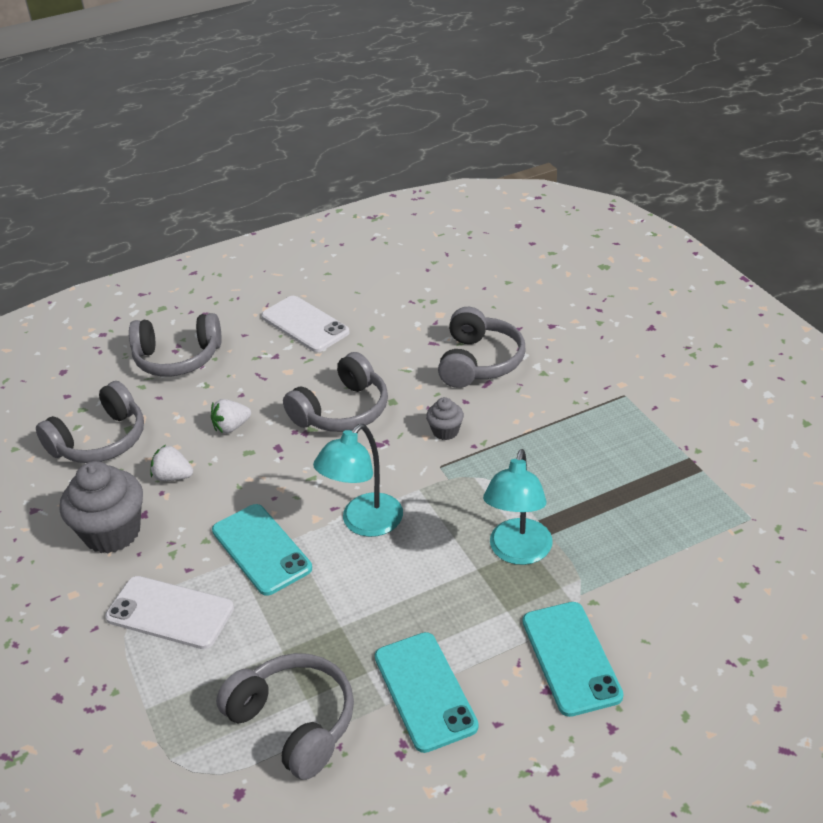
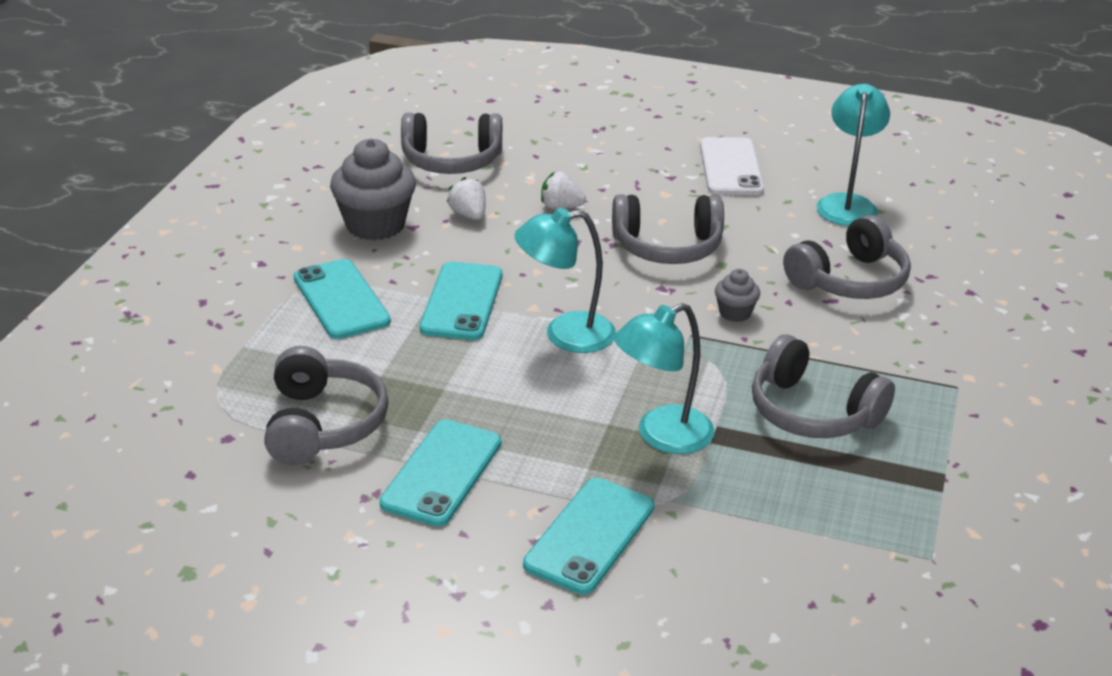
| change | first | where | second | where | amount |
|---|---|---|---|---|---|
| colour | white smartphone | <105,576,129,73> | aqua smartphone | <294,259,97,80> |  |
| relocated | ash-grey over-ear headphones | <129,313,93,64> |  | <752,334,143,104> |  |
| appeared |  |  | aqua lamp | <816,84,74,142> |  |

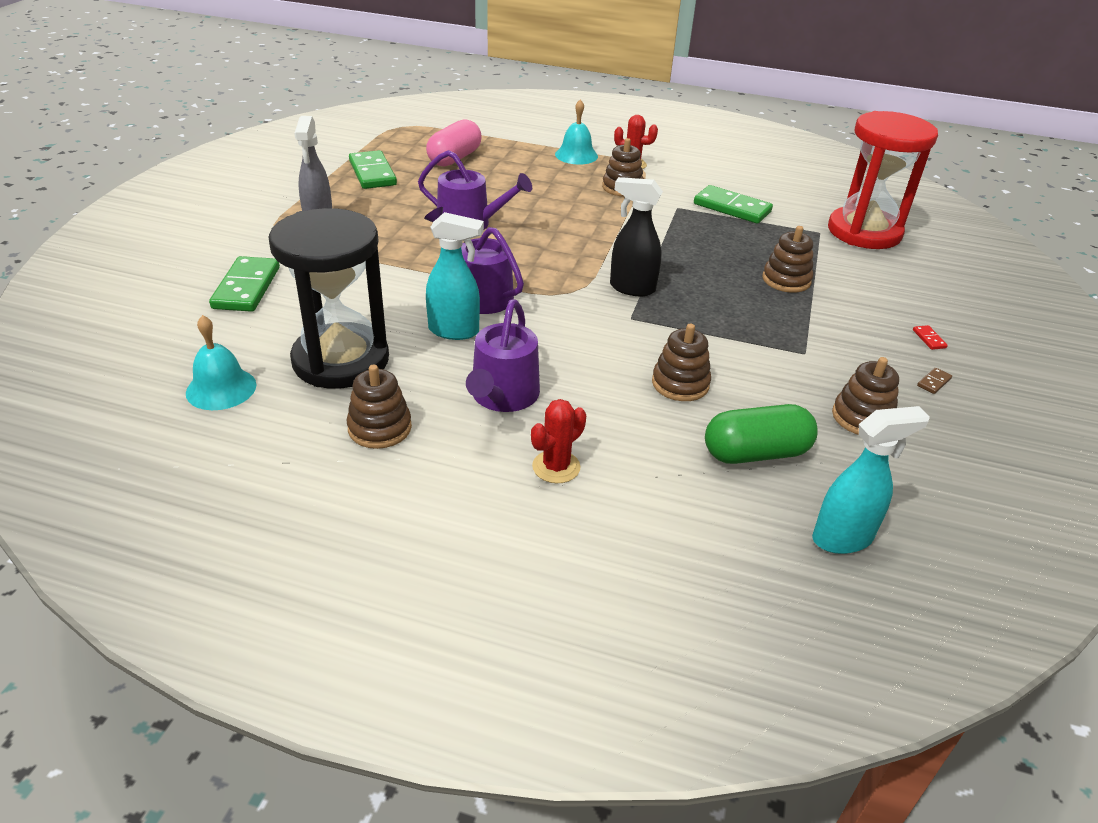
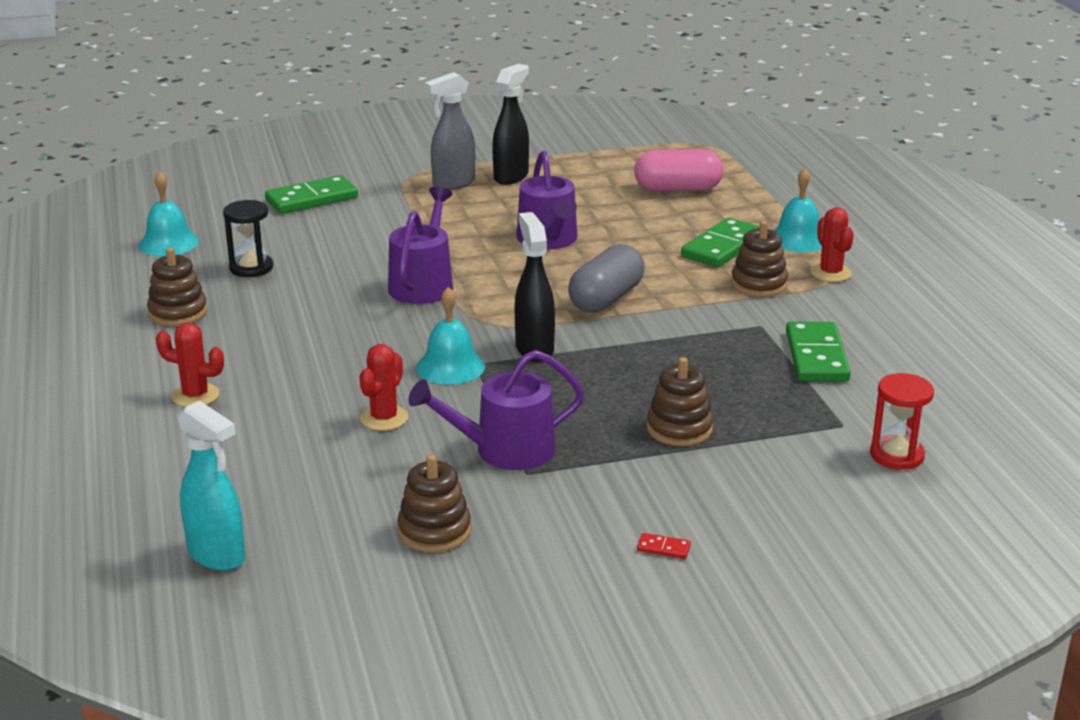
| change | first | where | second | where | amount |
|---|---|---|---|---|---|
| size | black sand timer | <269,208,120,181> |  | <223,200,50,77> | x0.47 |
| relocated | leaf-green domino | <349,150,48,39> |  | <681,218,78,49> |  |
| missing | aqua sprayer | <426,212,58,128> |  |  |  |
| relocated | royal purple watering can | <466,299,74,113> |  | <408,350,177,120> |  |
| exchanged | dark brown ring stacker | <652,324,59,77> | red cactus | <359,344,49,87> |  |
| missing | leaf-green pill shape | <705,404,113,60> |  |  |  |
| size | red sand timer | <828,111,110,138> |  | <870,373,64,97> | x0.47 |
| spun | red domino | <913,325,35,25> |  | <637,533,54,26> | 60 degrees clockwise |
| missing | dark brown domino | <917,368,35,26> |  |  |  |
| appeared |  |  | aqua hand bell | <416,287,69,98> |  |
| appeared |  |  | black sprayer | <492,64,37,120> |  |
| appeared |  |  | ash-grey pill shape | <568,244,77,69> |  |

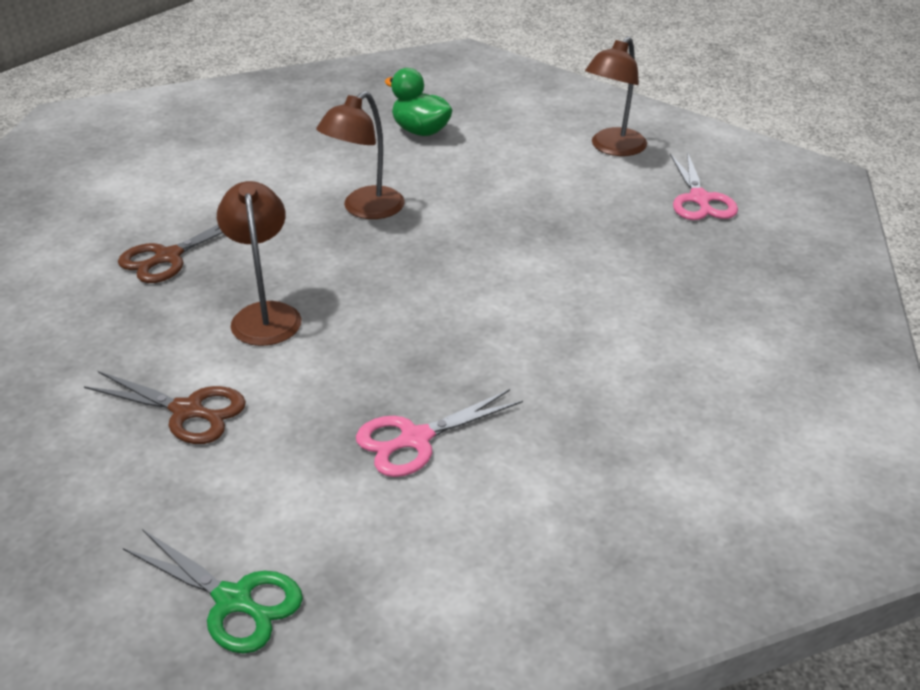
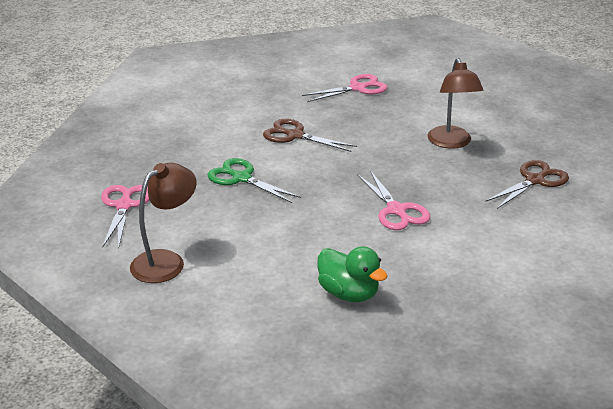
| change | first | where | second | where | amount |
|---|---|---|---|---|---|
| relocated | dark brown scissors | <84,371,162,73> |  | <263,119,94,33> |  |
| relocated | leaf-green scissors | <123,529,180,125> |  | <207,158,94,45> |  |
| exchanged | dark brown lamp | <316,91,89,128> | pink scissors | <357,171,73,59> |  |

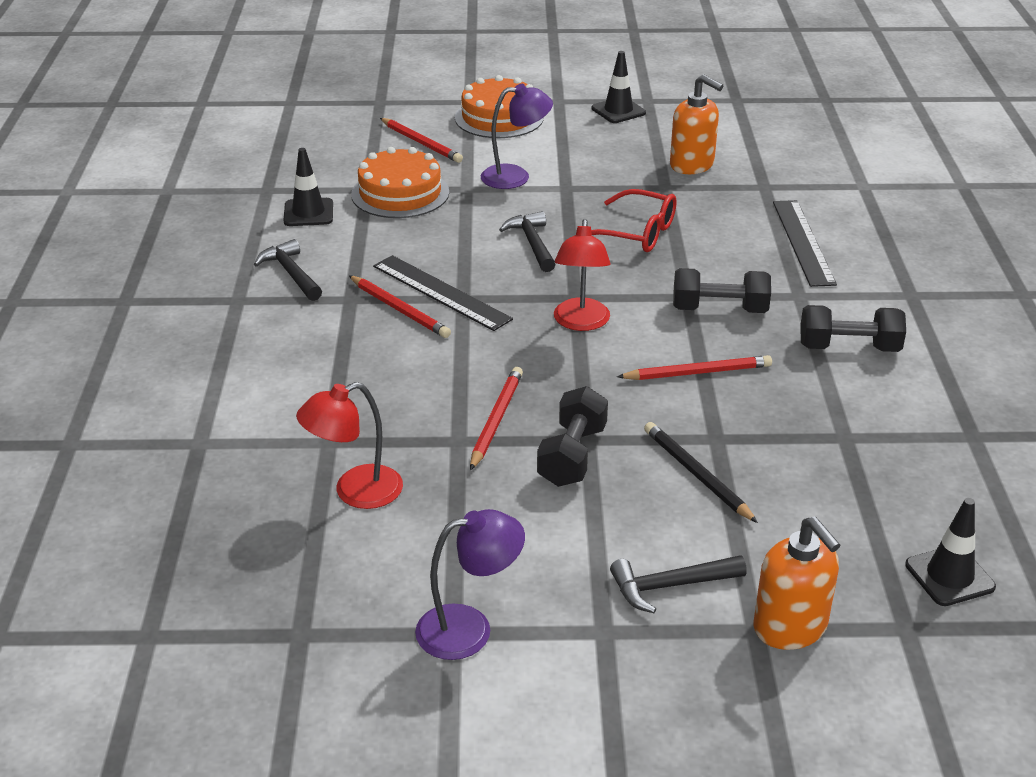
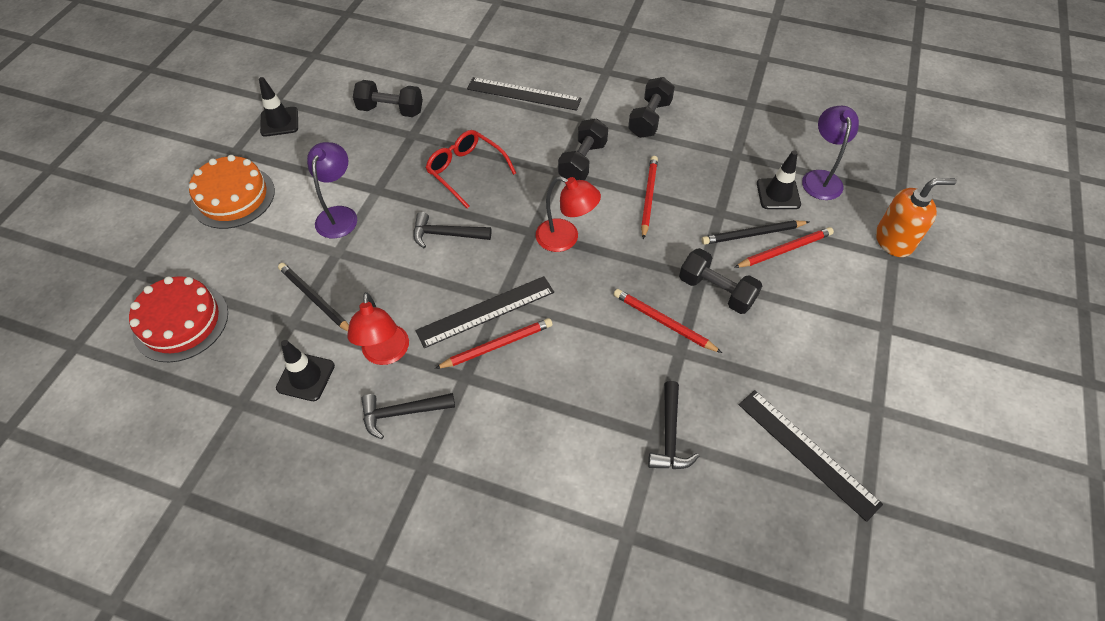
| change | first | where | second | where | amount |
|---|---|---|---|---|---|
| relocated | red lamp | <296,382,107,127> |  | <347,292,62,73> |  |
| exchanged | orange layer cake | <351,147,98,71> | black pencil | <278,263,71,69> |  |
| relocated | red pencil | <380,118,83,45> |  | <734,227,100,41> |  |
| relocated | royal purple lamp | <415,509,110,151> |  | <802,106,57,94> |  |
| spun | red eyeglasses | <591,189,86,63> |  | <426,130,90,79> | 90 degrees counterclockwise |
| relocated | black hammer | <610,555,137,58> |  | <648,381,51,88> |  |
| exchanged | orange pump bottle | <670,74,53,100> | black dumbbell | <353,80,70,37> |  |
| relocated | black safety cone | <905,498,91,108> |  | <757,150,44,59> |  |
| appeared |  |  | red layer cake | <129,276,99,86> |  |
| appeared |  |  | black ruler | <739,390,144,132> |  |

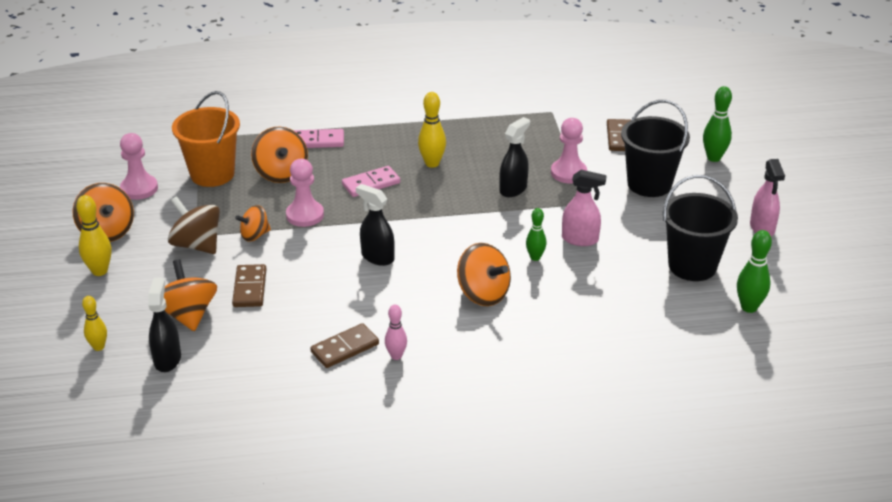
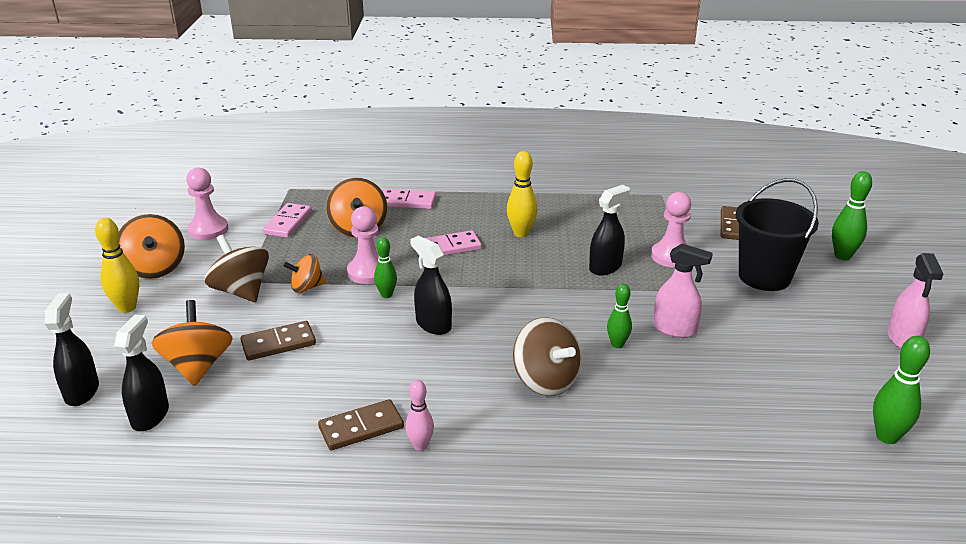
| change | first | where | second | where | amount |
|---|---|---|---|---|---|
| exchanged | golden bowling pin | <82,296,25,55> | black sprayer | <45,293,54,113> |  |
| exchanged | orange pail | <172,91,68,96> | pink domino | <263,203,49,35> |  |
| spun | dark brown domino | <232,264,34,43> |  | <240,321,76,40> | 60 degrees clockwise |
| colour | orange whirligig | <457,243,54,63> | dark brown whirligig | <513,317,69,79> |  |
| missing | black pail | <663,175,75,106> |  |  |  |
| appeared |  |  | leaf-green bowling pin | <374,237,23,61> |  |

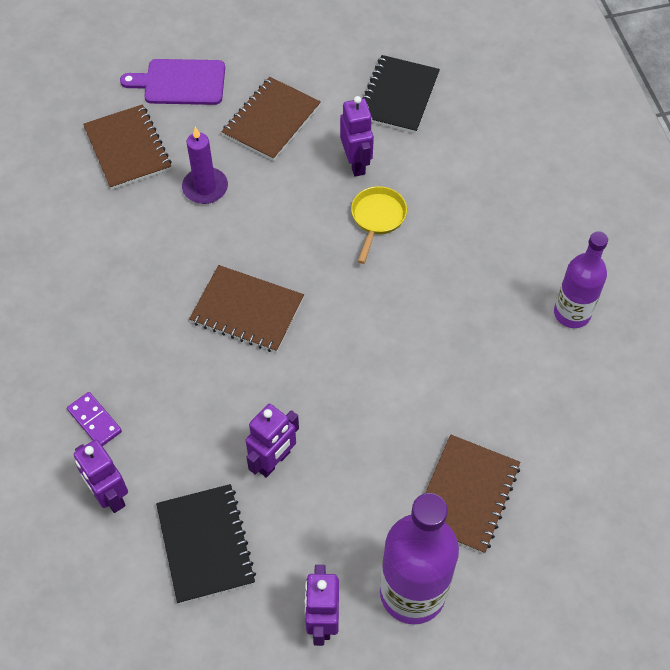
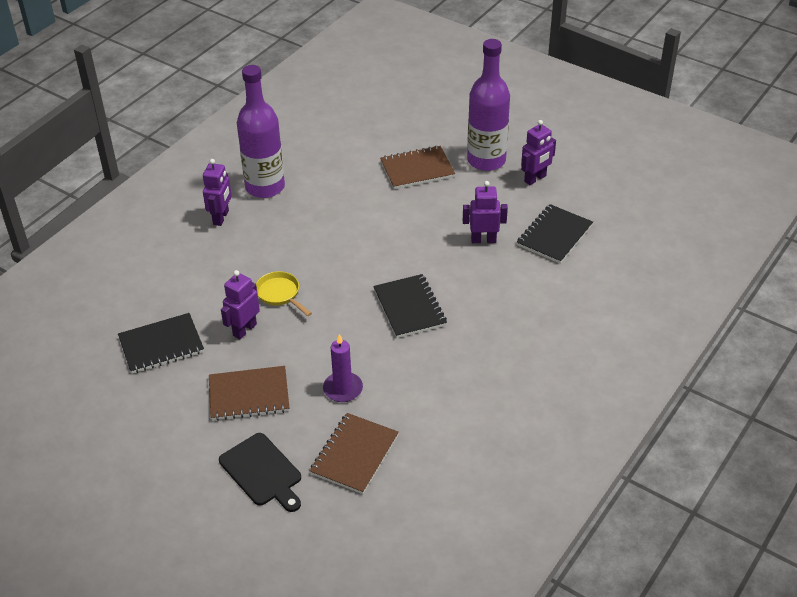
| change | first | where | second | where | amount |
|---|---|---|---|---|---|
| missing | royal purple domino | <67,392,55,54> |  |  |  |
| relocated | royal purple toy robot | <74,440,54,73> |  | <203,159,29,67> |  |
| colour | royal purple bread board | <120,59,105,46> | black bread board | <219,433,82,79> |  |
| colour | dark brown notebook | <189,265,115,88> | black notebook | <373,274,74,64> |  |
| spun | golden pan | <351,186,56,78> |  | <256,271,56,45> | 75 degrees clockwise |
| size | royal purple flask | <554,231,54,97> |  | <237,65,48,133> | x1.55 |

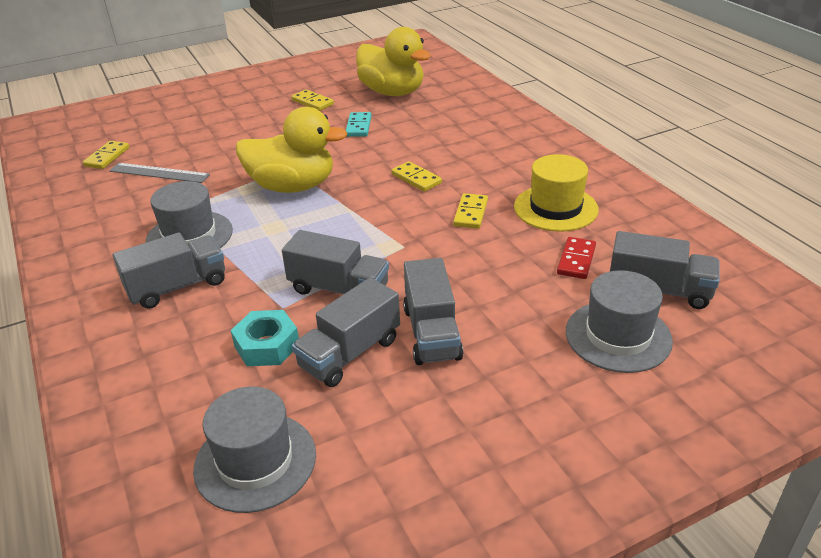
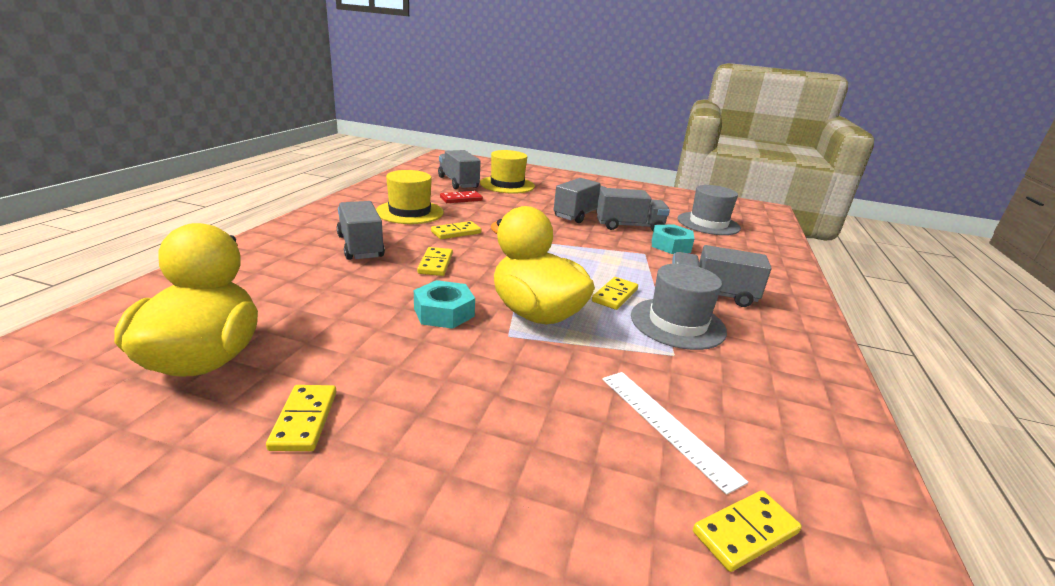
| change | first | where | second | where | amount |
|---|---|---|---|---|---|
| colour | ash-grey ruler | <109,163,101,20> | white ruler | <602,372,146,123> |  |
| relocated | ash-grey lorry | <282,230,107,65> |  | <337,201,48,59> |  |
| missing | aqua domino | <346,112,26,25> |  |  |  |
| colour | ash-grey top hat | <566,270,107,103> | golden top hat | <480,150,55,44> |  |
| appeared |  |  | aqua nut | <414,280,61,49> |  |
| appeared |  |  | golden domino | <592,277,46,33> |  |

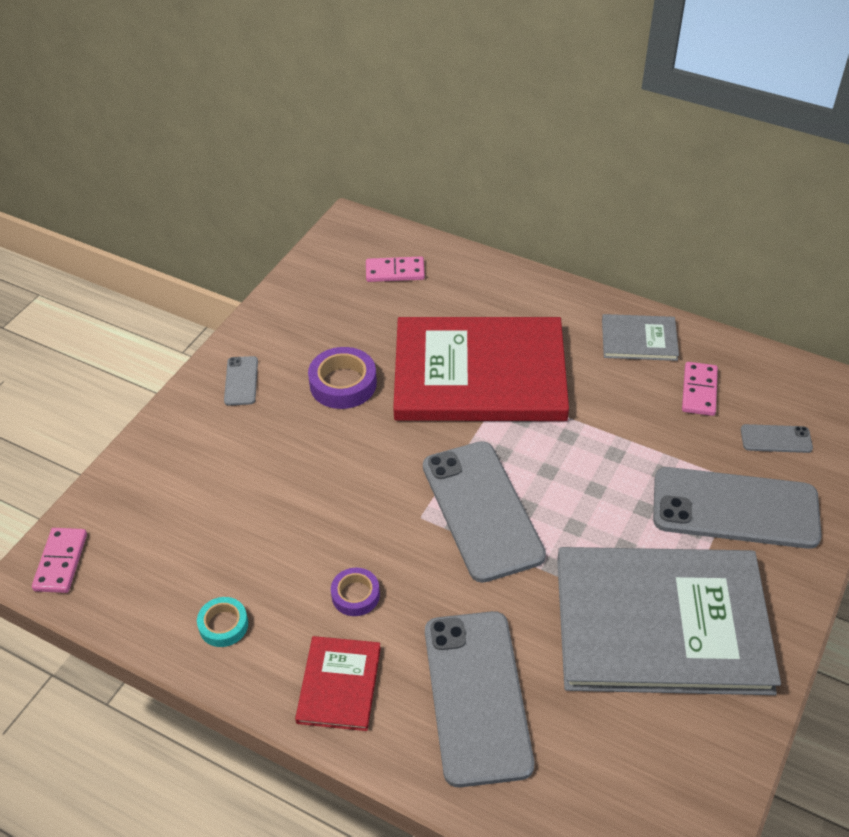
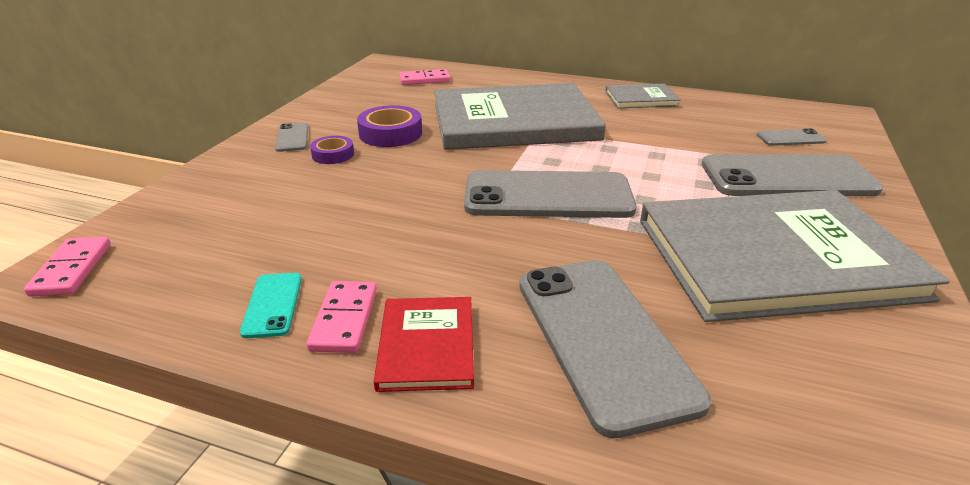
| change | first | where | second | where | amount |
|---|---|---|---|---|---|
| exchanged | aqua roll of tape | <197,597,51,50> | aqua smartphone | <240,273,62,65> |  |
| relocated | royal purple roll of tape | <331,568,49,48> |  | <310,136,44,28> |  |
| colour | red hardback | <393,317,176,104> | ash-grey hardback | <434,83,172,67> |  |
| spun | ash-grey smartphone | <423,441,123,142> |  | <464,170,173,48> | 60 degrees counterclockwise |
| relocated | pink domino | <682,362,36,54> |  | <306,281,71,72> |  |

